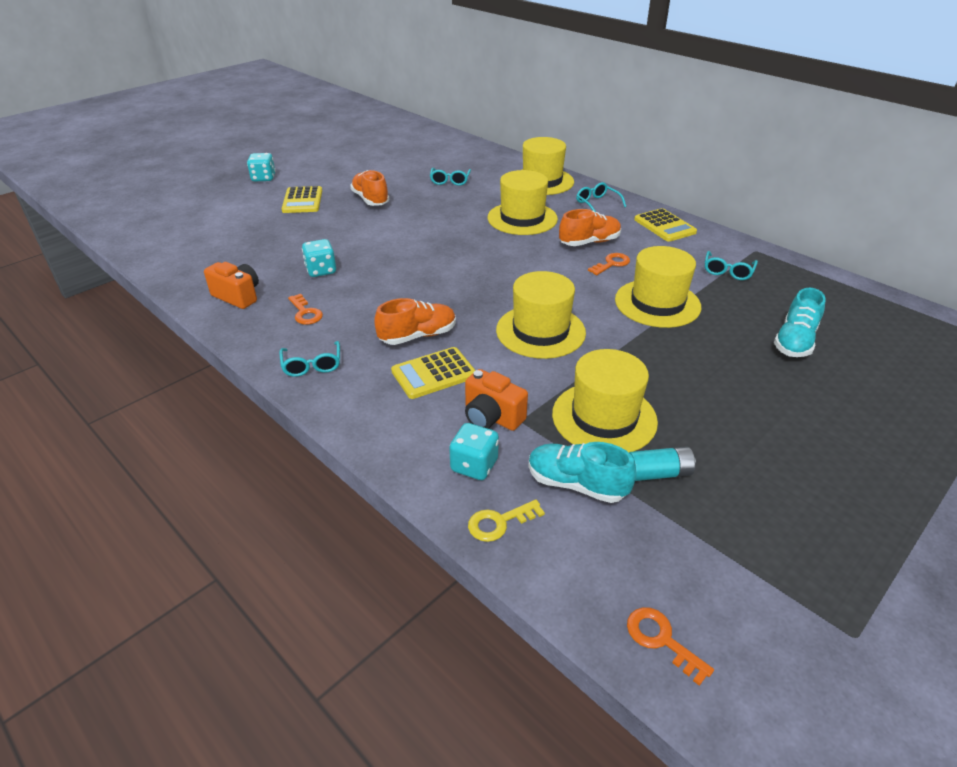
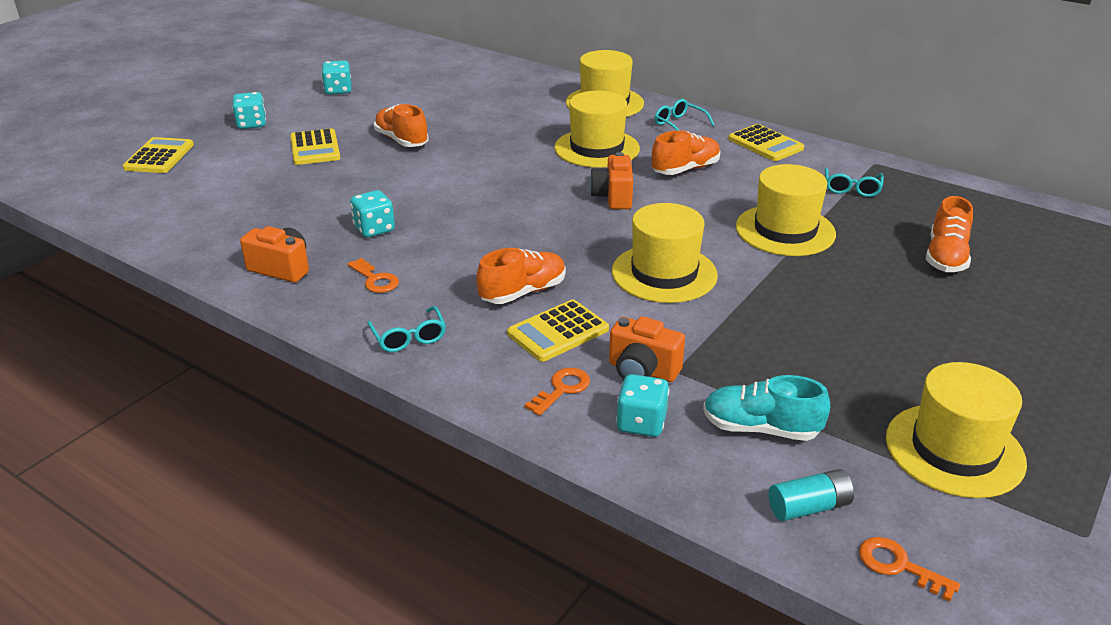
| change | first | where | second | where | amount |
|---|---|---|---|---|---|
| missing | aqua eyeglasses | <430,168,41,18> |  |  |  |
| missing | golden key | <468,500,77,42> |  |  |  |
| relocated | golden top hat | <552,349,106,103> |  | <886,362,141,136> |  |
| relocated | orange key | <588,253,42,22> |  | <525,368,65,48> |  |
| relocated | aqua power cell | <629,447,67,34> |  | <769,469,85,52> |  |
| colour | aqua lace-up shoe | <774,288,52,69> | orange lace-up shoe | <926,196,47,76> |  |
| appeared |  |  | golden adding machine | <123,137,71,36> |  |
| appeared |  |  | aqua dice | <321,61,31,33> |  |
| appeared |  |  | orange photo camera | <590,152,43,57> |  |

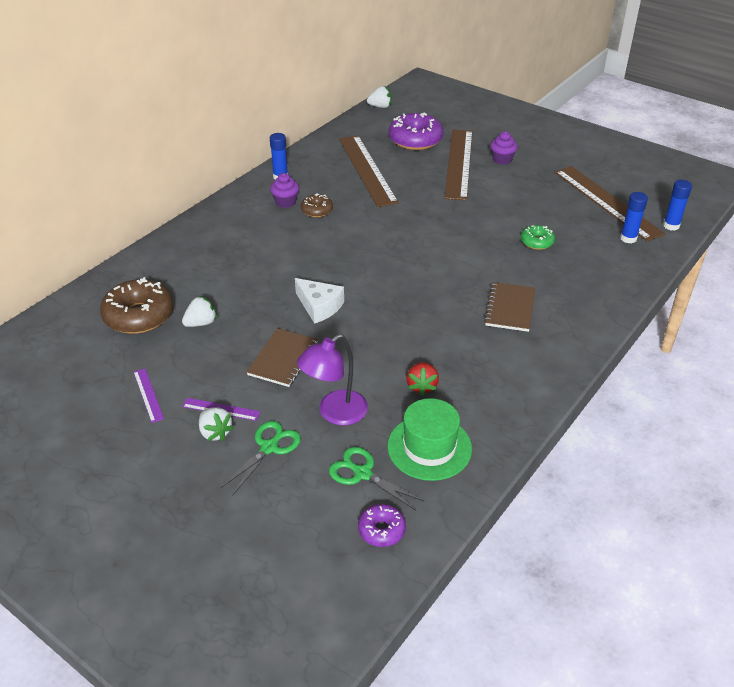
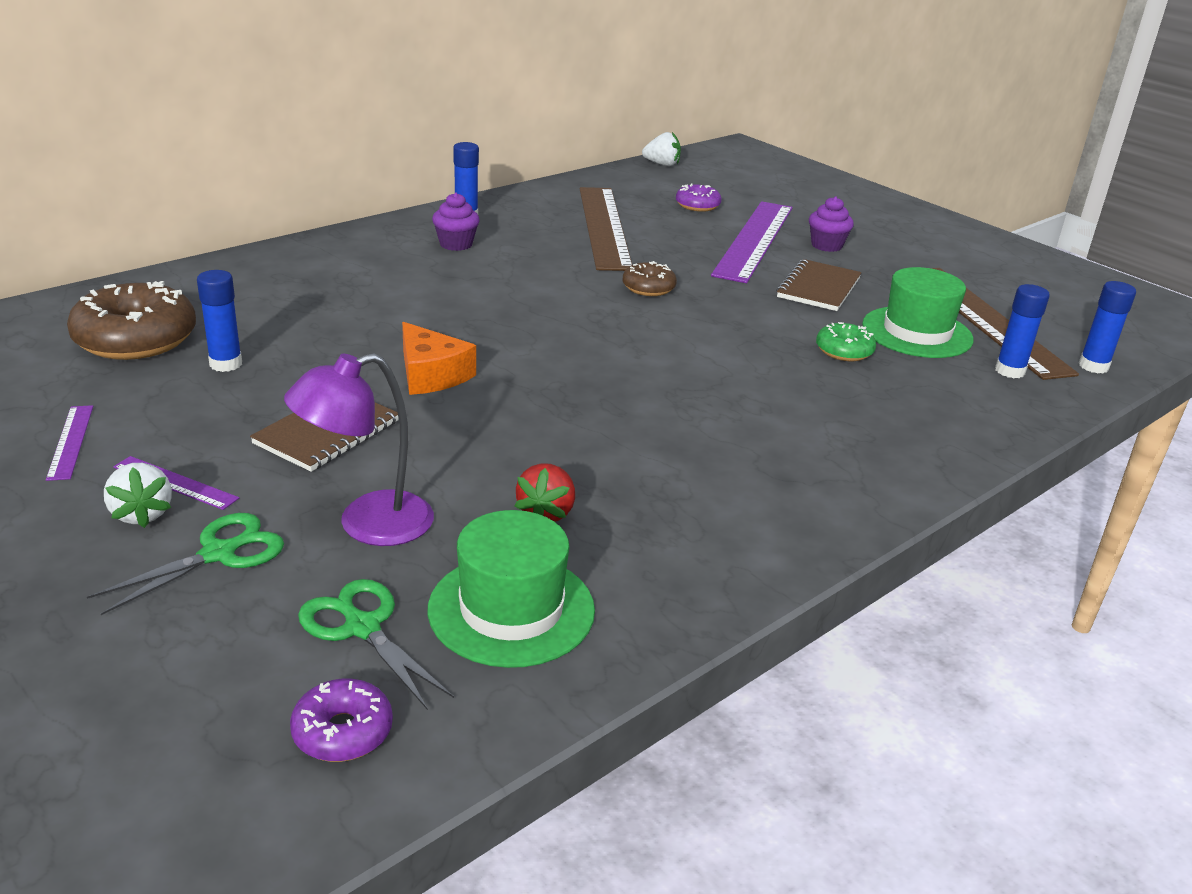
| change | first | where | second | where | amount |
|---|---|---|---|---|---|
| exchanged | white toy strawberry | <182,296,35,31> | blue glue stick | <197,270,45,102> |  |
| colour | white cheese | <295,278,49,46> | orange cheese | <402,322,74,73> |  |
| relocated | dark brown glazed donut | <301,193,32,24> |  | <623,261,54,35> |  |
| size | royal purple glazed donut | <389,112,54,38> |  | <676,183,46,29> | x0.53 |
| colour | dark brown ruler | <445,130,28,70> | royal purple ruler | <711,201,82,82> |  |
| relocated | dark brown notebook | <484,282,51,50> |  | <776,259,86,52> |  |
| appeared |  |  | leaf-green top hat | <862,267,112,91> |  |

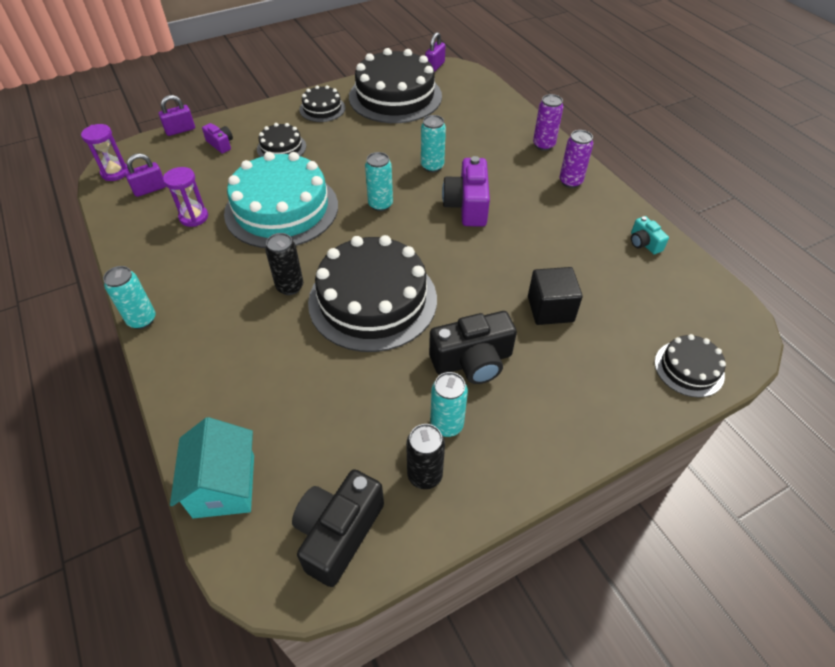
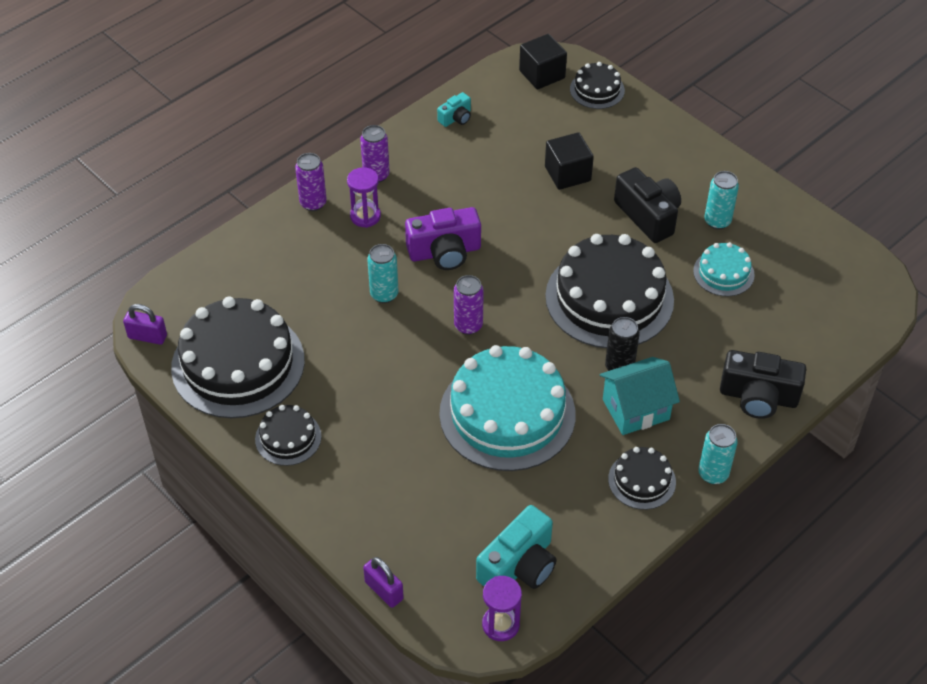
| change | first | where | second | where | amount |
|---|---|---|---|---|---|
| exchanged | royal purple lock | <125,153,41,44> | aqua photo camera | <476,505,81,84> |  |
| relocated | royal purple sand timer | <163,167,45,60> |  | <347,167,34,61> |  |
| relocated | aqua house | <170,417,84,102> |  | <600,357,80,78> |  |
| missing | royal purple photo camera | <202,123,31,30> |  |  |  |
| relocated | black layer cake | <257,123,49,34> |  | <608,447,68,63> |  |
| relocated | black photo camera | <292,469,92,118> |  | <720,350,86,69> |  |
| colour | aqua can | <365,152,28,59> | royal purple can | <454,275,30,60> |  |
| missing | black can | <406,424,39,65> |  |  |  |
| appeared |  |  | black solid cube | <519,34,48,55> |  |
| appeared |  |  | aqua layer cake | <693,242,62,54> |  |

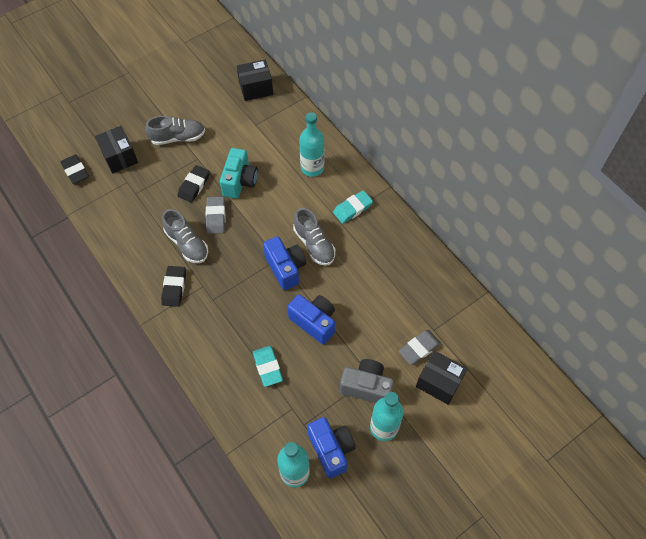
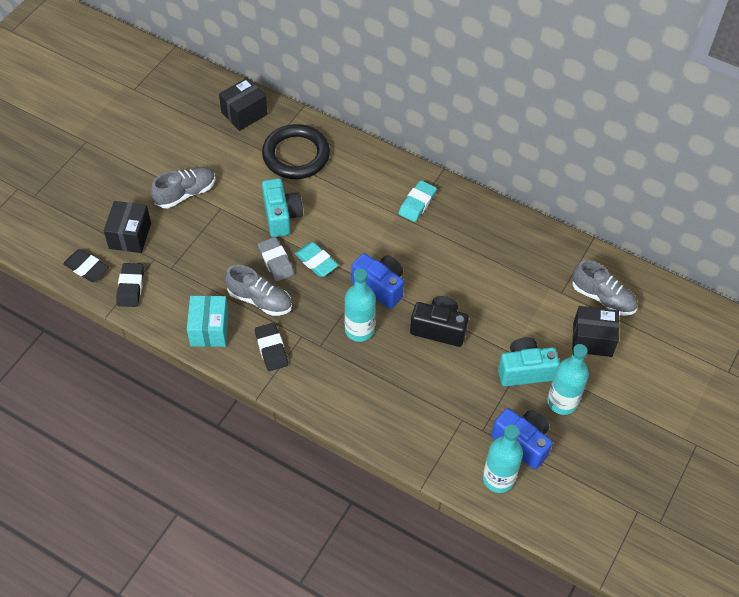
| change | first | where | second | where | amount |
|---|---|---|---|---|---|
| spun | black box | <95,126,43,48> |  | <104,201,47,52> | 60 degrees clockwise |
| relocated | black pencil eraser | <178,165,32,38> |  | <116,263,28,44> |  |
| relocated | aqua pencil eraser | <253,346,30,41> |  | <295,242,44,35> |  |
| colour | blue photo camera | <287,295,48,50> | black photo camera | <410,296,59,51> |  |
| relocated | ash-grey lace-up shoe | <293,208,42,58> |  | <572,260,66,56> |  |
| relocated | aqua flask | <299,112,25,65> |  | <344,269,32,73> |  |
| colour | ash-grey photo camera | <340,359,54,44> | aqua photo camera | <498,337,62,50> |  |
| missing | ash-grey pencil eraser | <399,330,42,35> |  |  |  |
| appeared |  |  | aqua box | <187,296,42,51> |  |
| appeared |  |  | black ring | <262,124,68,55> |  |

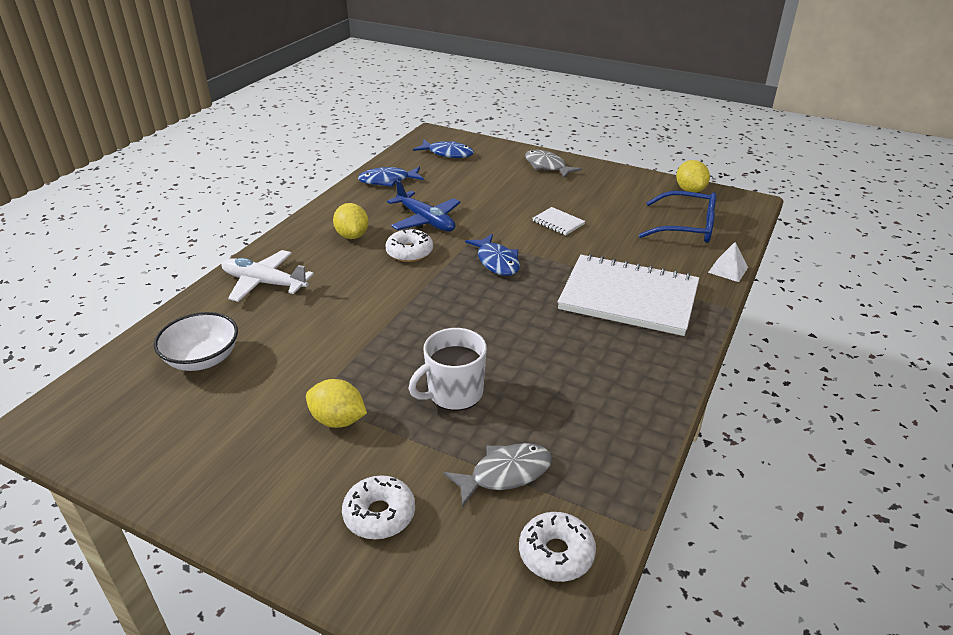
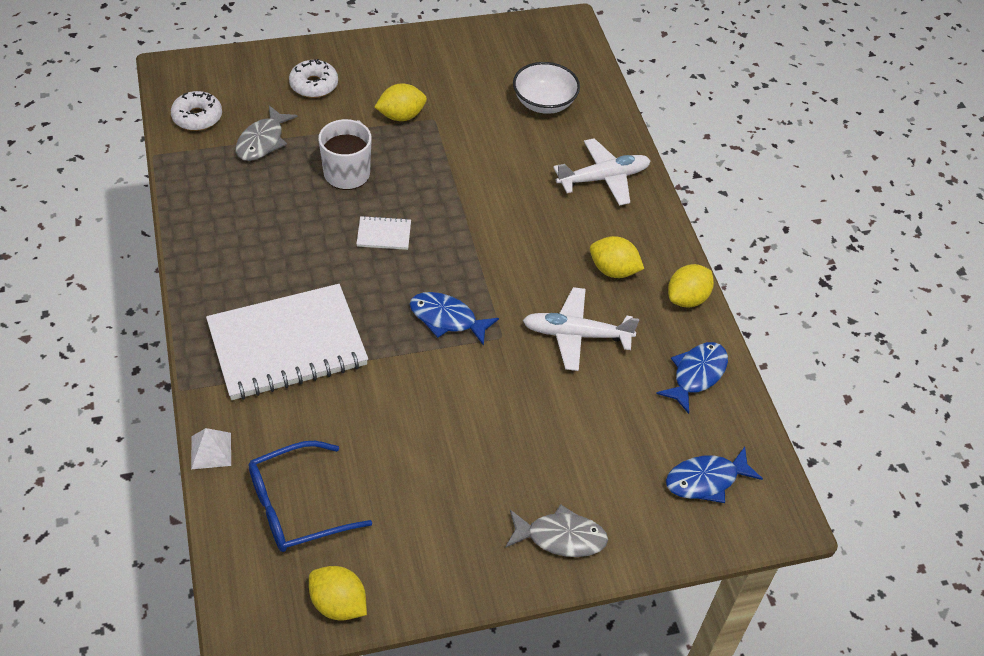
| change | first | where | second | where | amount |
|---|---|---|---|---|---|
| missing | white glazed donut | <385,228,48,34> |  |  |  |
| colour | blue plane | <387,180,74,52> | white plane | <523,287,116,84> |  |
| relocated | white notebook | <532,207,53,28> |  | <356,216,55,34> |  |
| appeared |  |  | golden toy lemon | <668,264,46,44> |  |

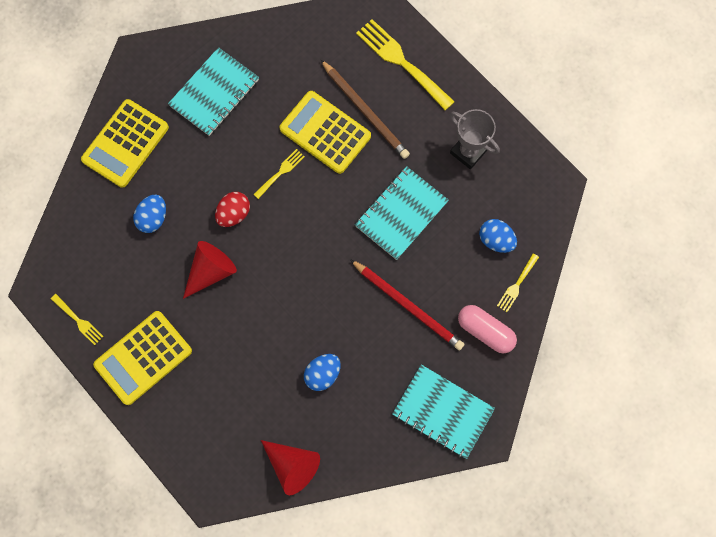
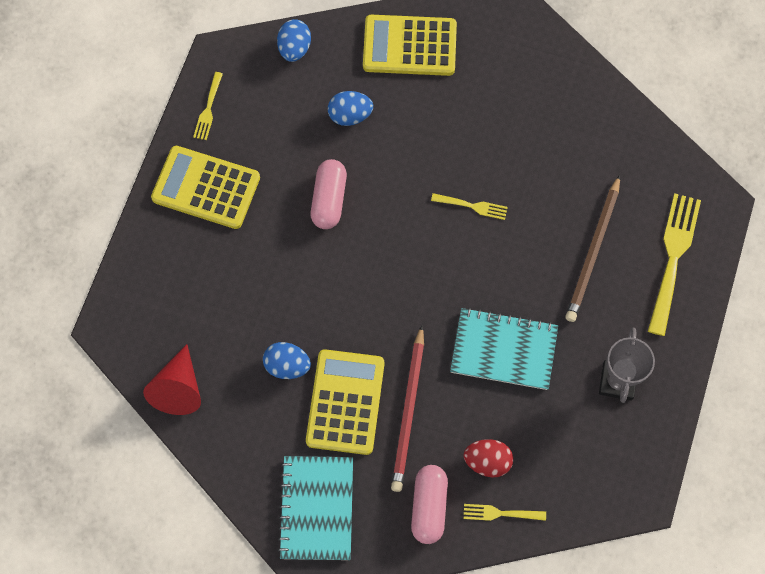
| change | first | where | second | where | amount |
|---|---|---|---|---|---|
| missing | aqua notebook | <168,47,91,89> |  |  |  |
| exchanged | red cone | <183,241,54,58> | pink pill shape | <311,159,36,70> |  |
| relocated | red egg | <215,192,35,35> |  | <464,439,49,39> |  |
| relocated | golden adding machine | <279,91,92,83> |  | <306,349,78,106> |  |
| relocated | blue egg | <479,219,38,34> |  | <277,19,34,43> |  |

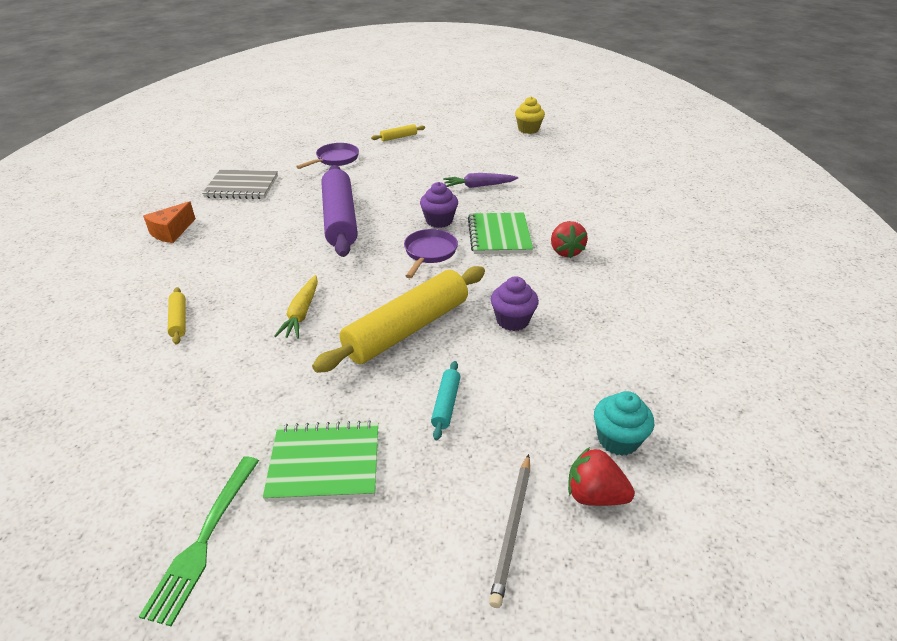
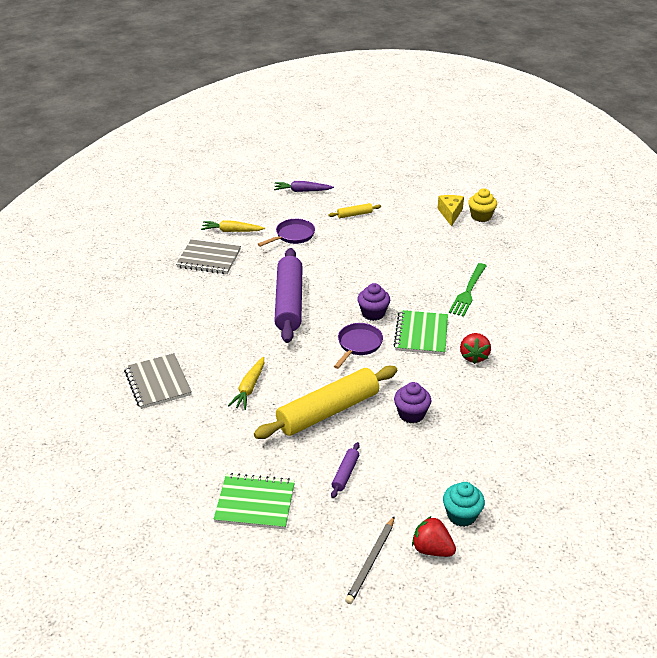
| change | first | where | second | where | amount |
|---|---|---|---|---|---|
| relocated | leaf-green fork | <139,456,120,170> |  | <449,263,37,54> |  |
| missing | orange cheese | <143,201,53,42> |  |  |  |
| exchanged | golden pastry roller | <168,287,17,57> | ash-grey notebook | <124,353,68,56> |  |
| colour | aqua pastry roller | <431,361,29,79> | royal purple pastry roller | <331,442,29,56> |  |
| relocated | royal purple root vegetable | <443,173,75,15> |  | <274,181,60,11> |  |
| appeared |  |  | golden root vegetable | <201,220,64,12> |  |
| appeared |  |  | golden cheese | <437,195,27,32> |  |

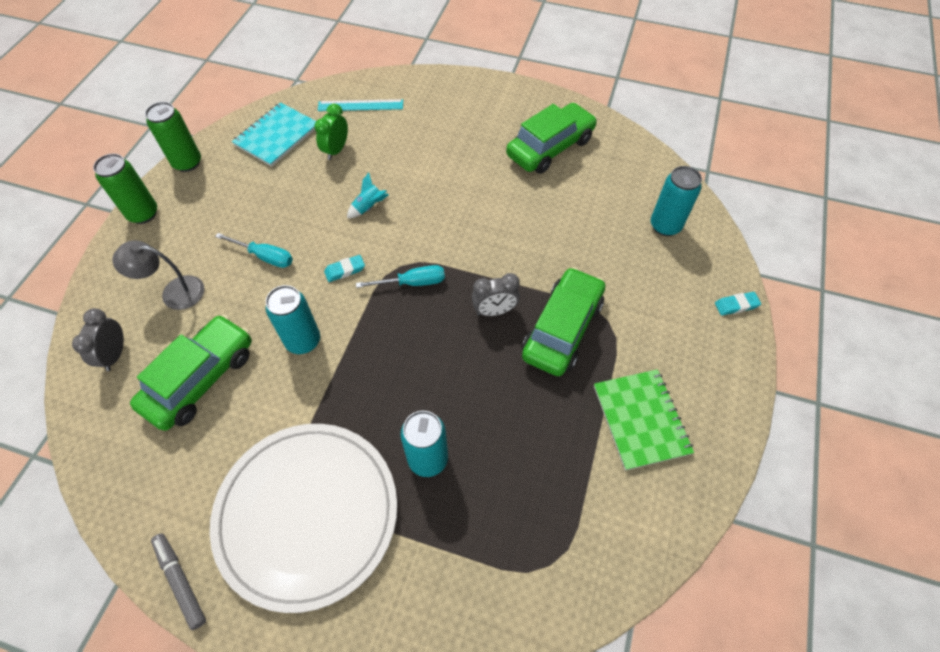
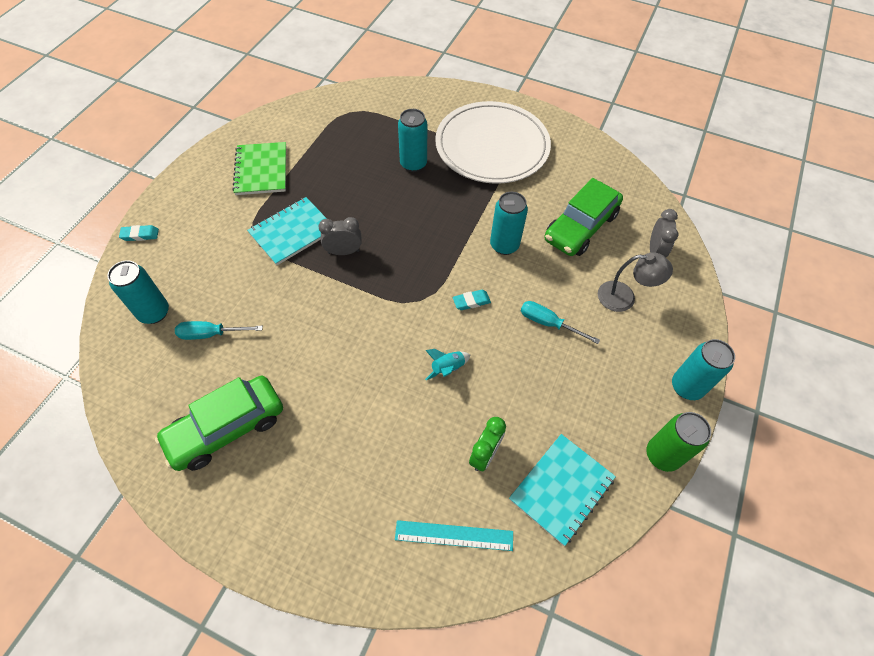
| change | first | where | second | where | amount |
|---|---|---|---|---|---|
| colour | leaf-green can | <93,153,64,71> | aqua can | <672,339,63,61> |  |
| missing | ash-grey marker | <151,533,55,97> |  |  |  |
| relocated | aqua hand screwdriver | <356,265,89,23> |  | <175,321,88,19> |  |
| exchanged | leaf-green toy car | <522,267,83,109> | aqua notebook | <247,197,80,68> |  |

